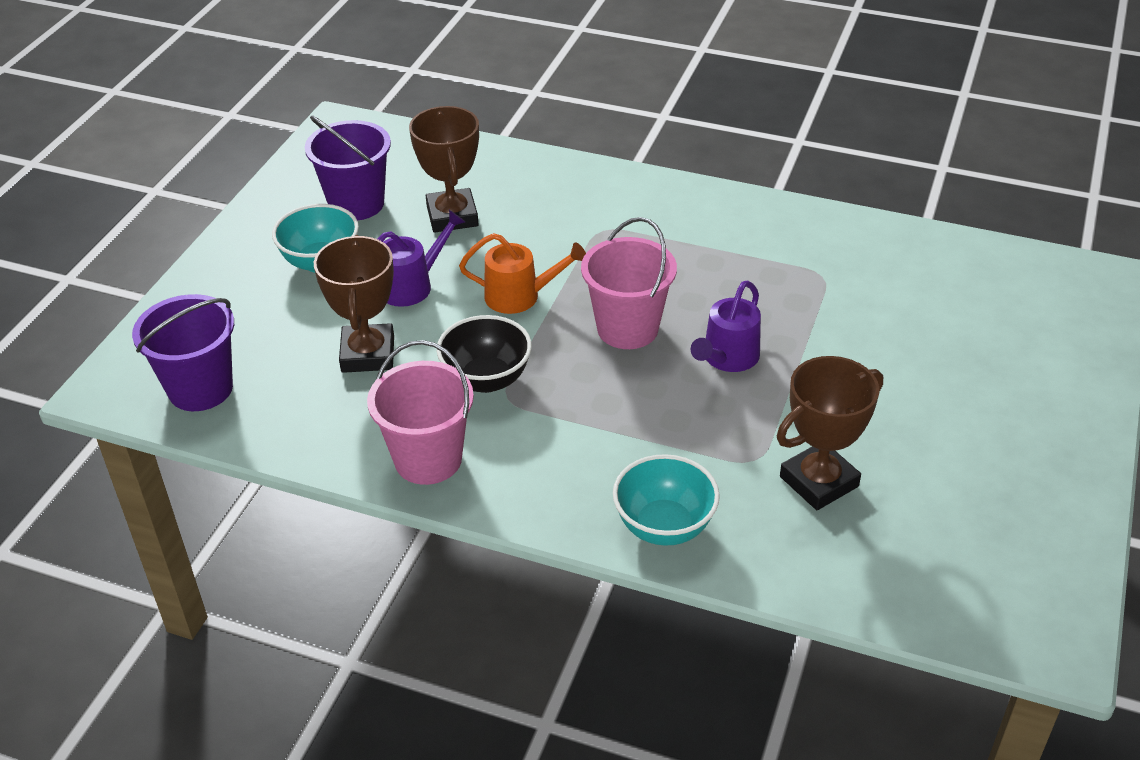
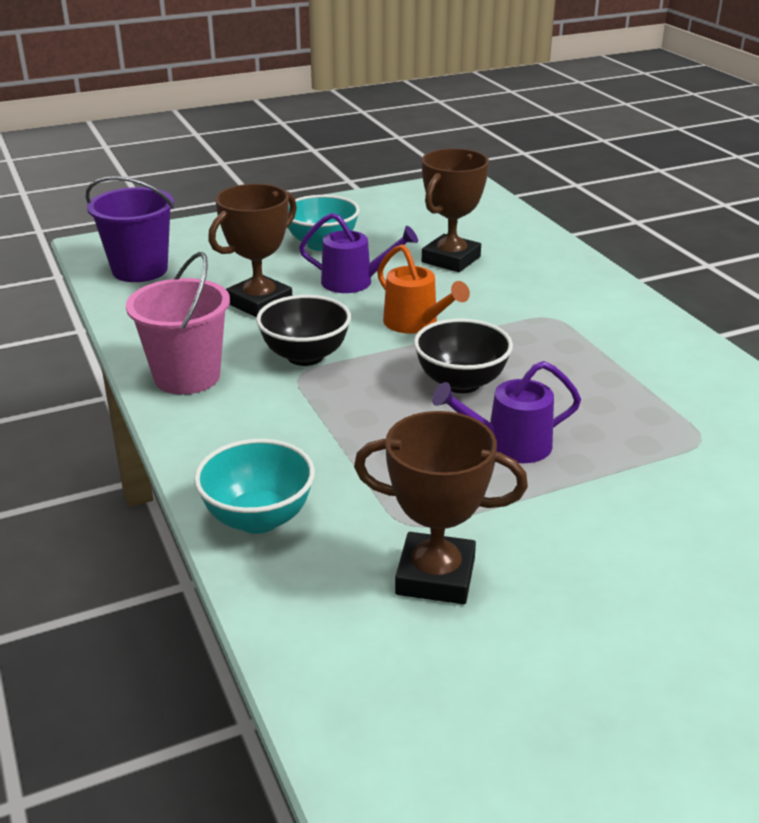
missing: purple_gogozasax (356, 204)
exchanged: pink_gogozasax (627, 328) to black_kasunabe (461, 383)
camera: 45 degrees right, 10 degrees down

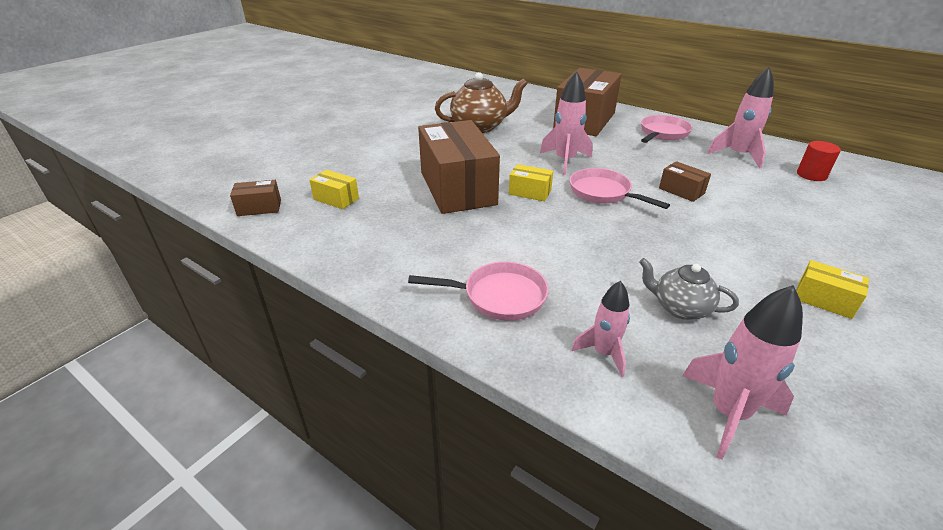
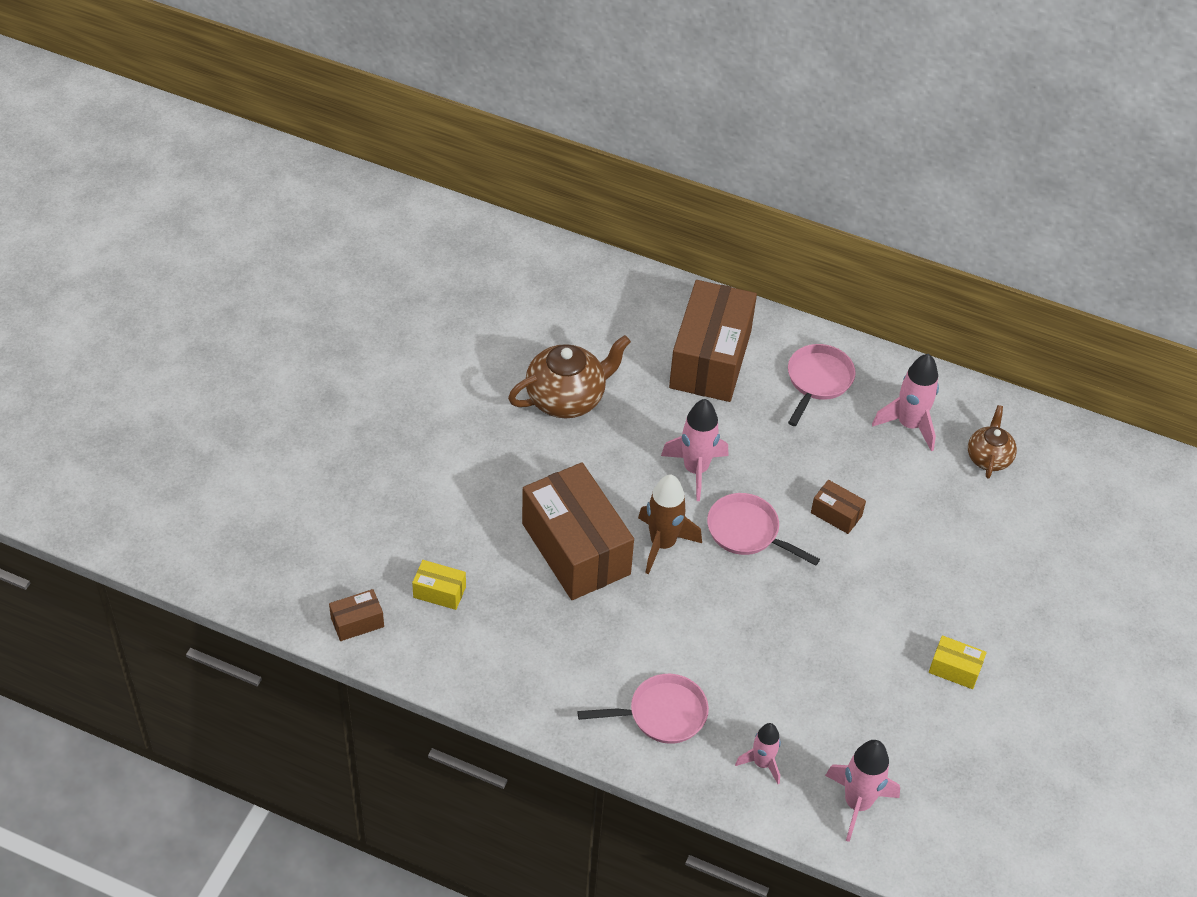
missing: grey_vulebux (680, 308)
exchanged: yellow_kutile (530, 192) to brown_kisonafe (662, 544); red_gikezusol (811, 175) to brown_vulebux (989, 457)
camera: 15 degrees left, 15 degrees up

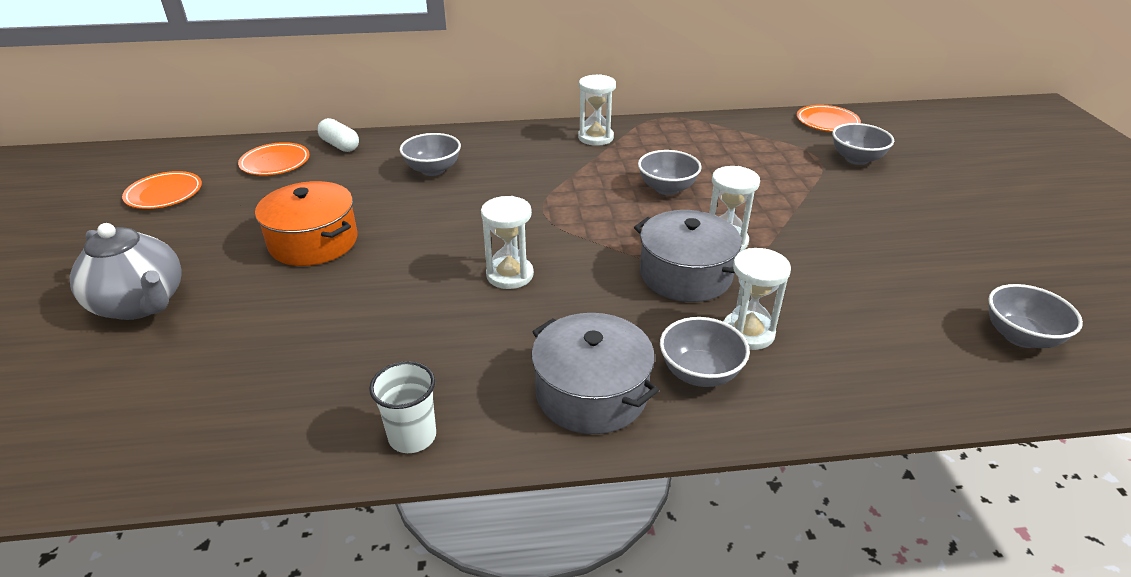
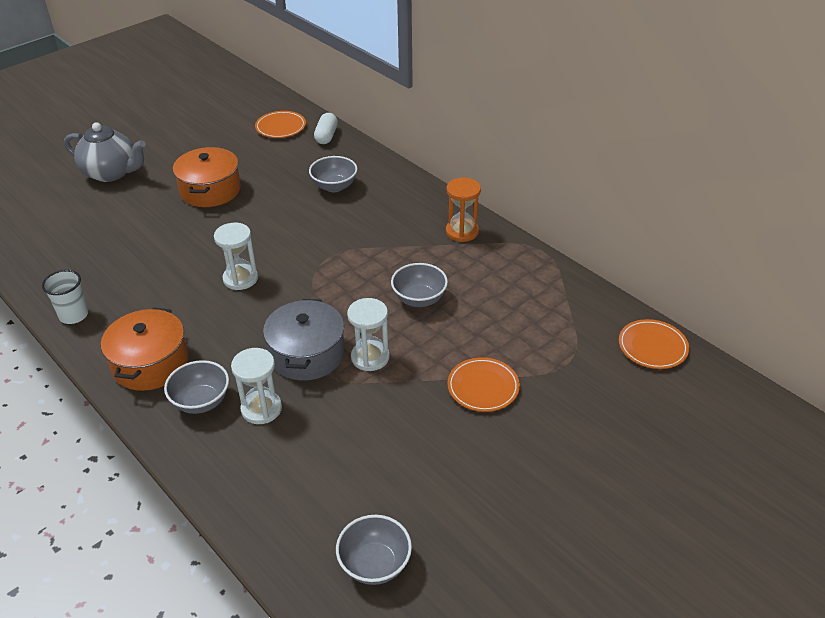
missing: grey_kasunabe (856, 159)
relocated: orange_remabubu (164, 194) to (483, 387)
colour: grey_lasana (591, 393) to orange_lasana (150, 363); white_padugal (595, 137) to orange_padugal (462, 232)
spun: grey_vulebux (141, 304) = (111, 173) 75 degrees counterclockwise
camera: 55 degrees right, 5 degrees up

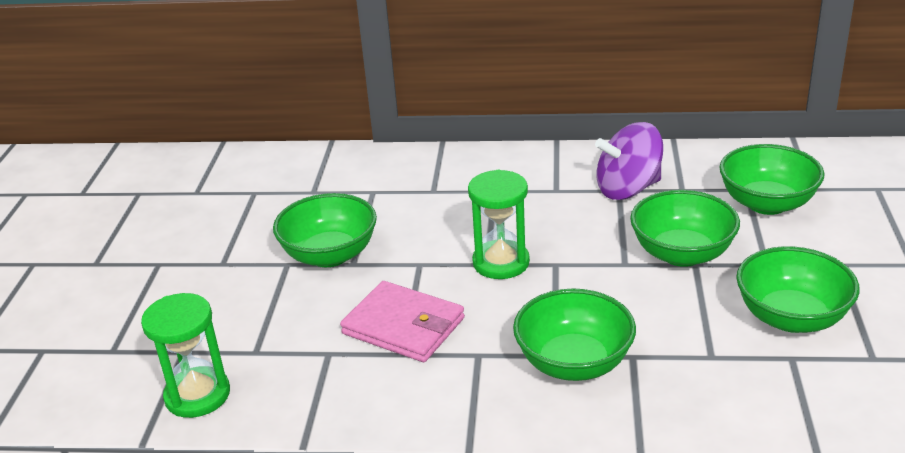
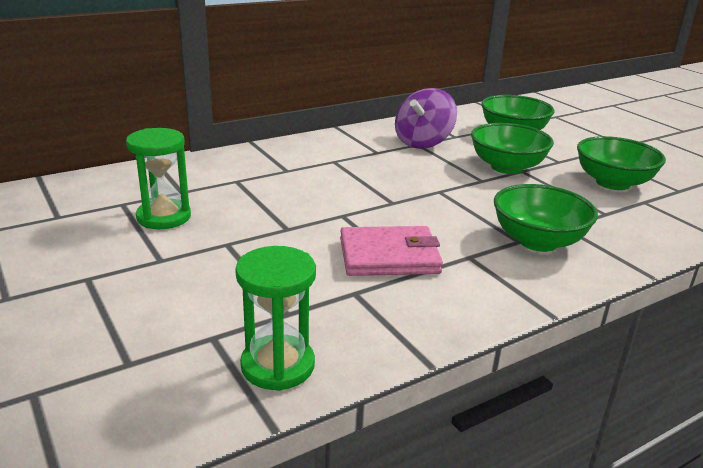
missing: green_kasunabe (330, 255)
relocated: green_padugal (501, 262) to (164, 217)
camera: 40 degrees left, 5 degrees down

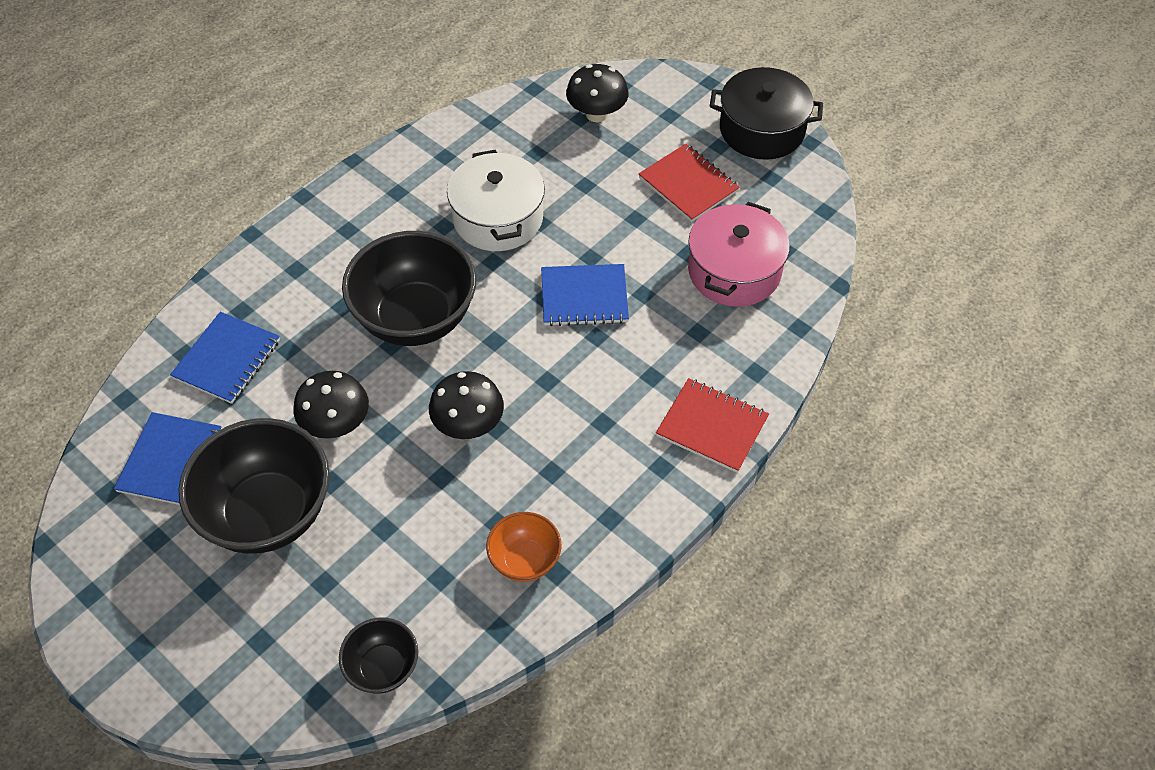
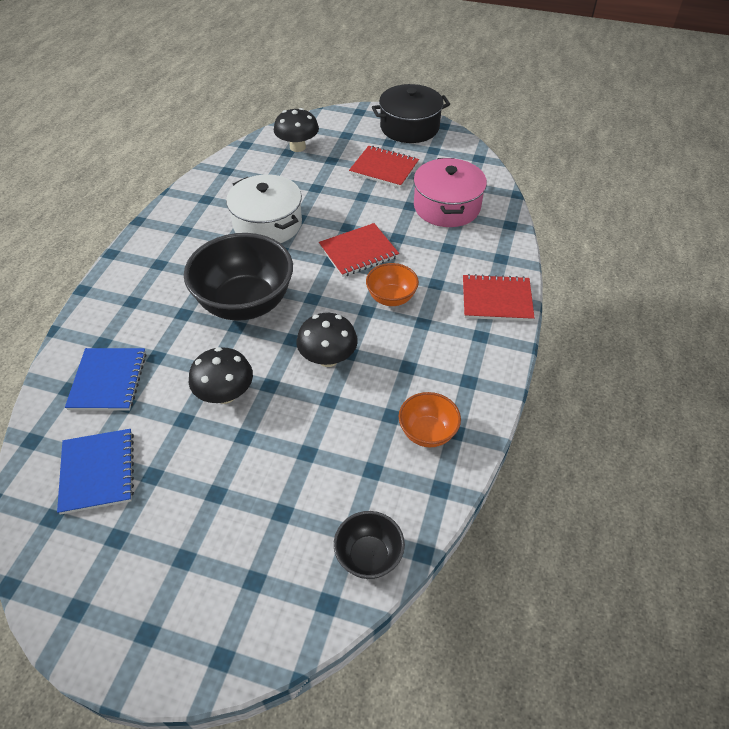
missing: black_kasunabe (268, 513)
appeared: orange_kasunabe (391, 298)
colour: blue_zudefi (584, 297) to red_zudefi (358, 252)
camera: 25 degrees left, 5 degrees down

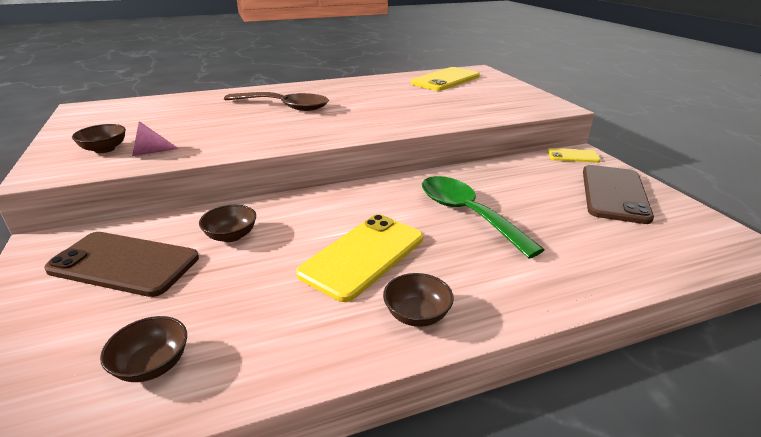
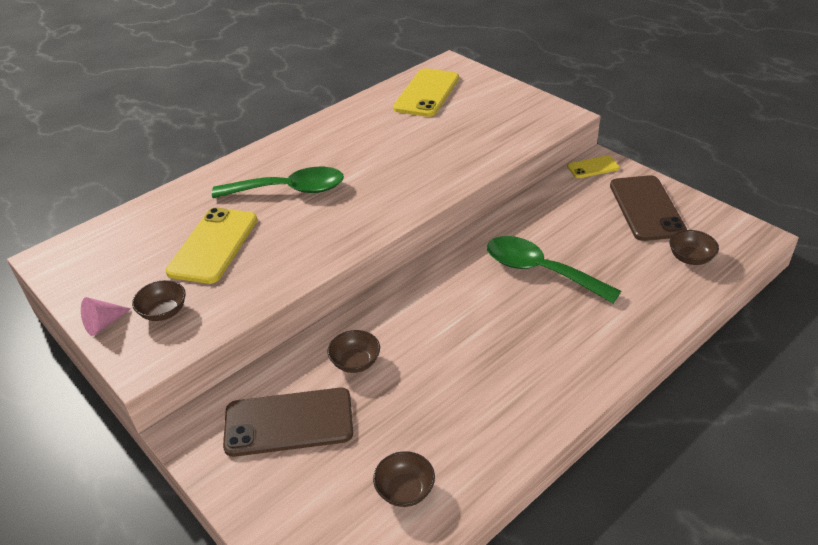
relocated: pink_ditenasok (149, 152) to (104, 324); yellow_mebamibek (363, 255) to (213, 245); brown_kasunabe (417, 314) to (690, 258)
colour: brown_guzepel (285, 107) to green_guzepel (290, 190)
camera: 20 degrees left, 10 degrees up

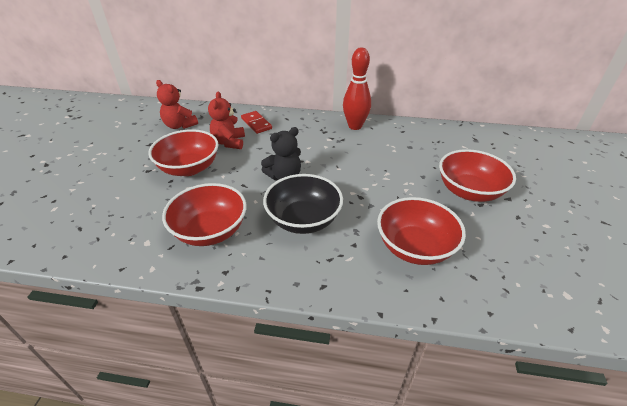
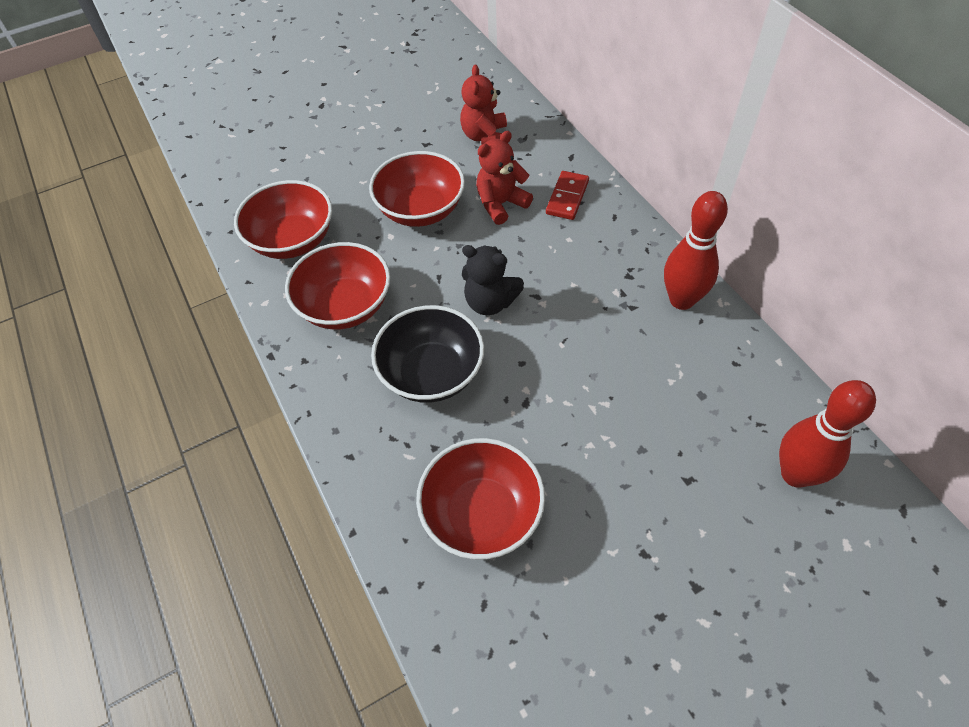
appeared: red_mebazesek (795, 474)
relocated: red_kasunabe (469, 191) to (292, 240)
camera: 55 degrees right, 15 degrees up

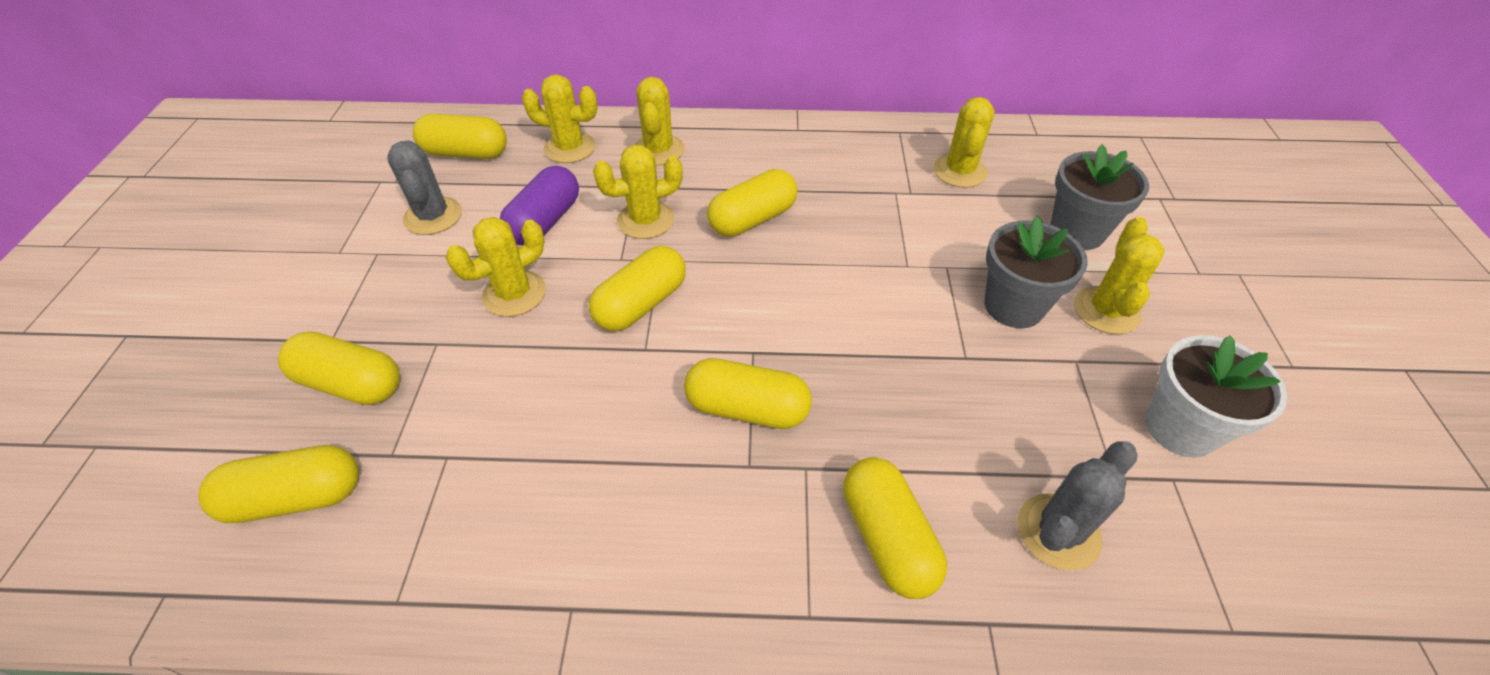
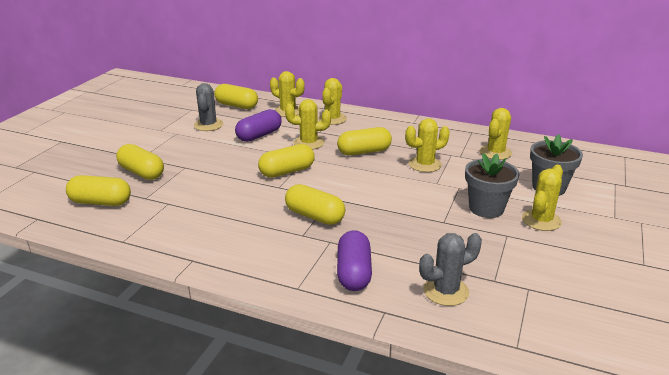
missing: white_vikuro (1180, 428)
relocated: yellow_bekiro (514, 294) to (425, 164)
colour: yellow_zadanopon (887, 538) to purple_zadanopon (354, 273)
camera: 20 degrees right, 20 degrees down

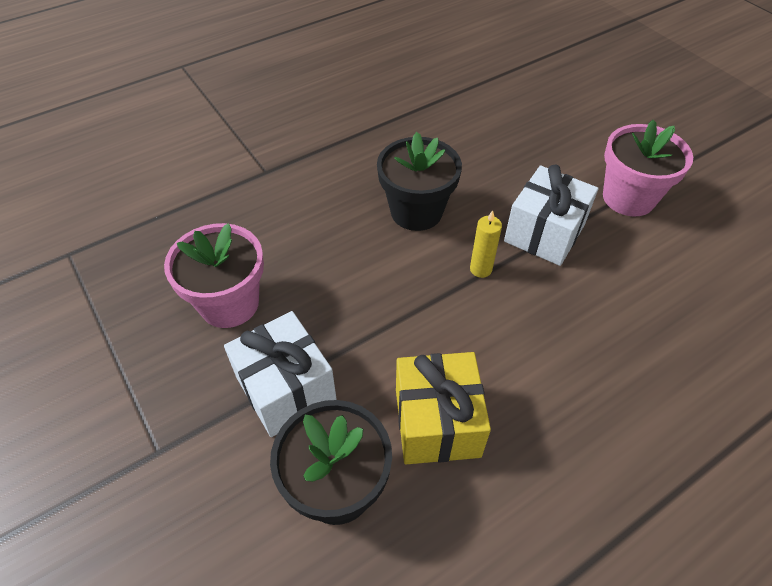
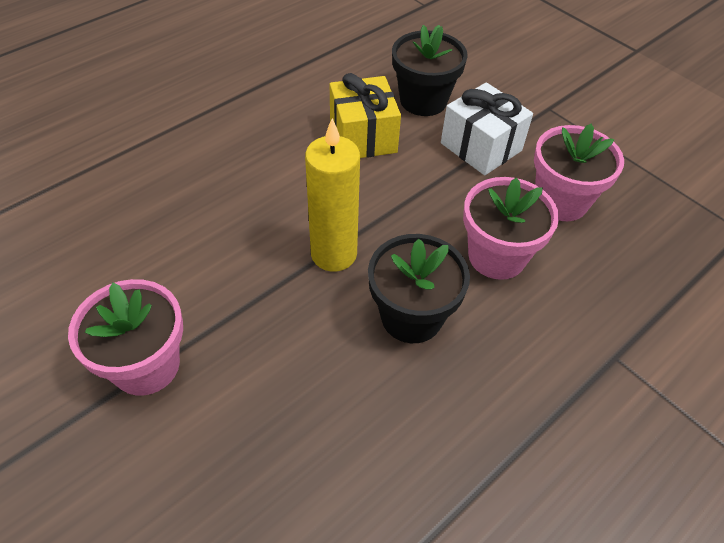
missing: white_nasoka (544, 233)
appeared: pink_vikuro (496, 256)
size: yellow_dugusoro (480, 269) = (334, 254) x2.00
camera: 170 degrees right, 0 degrees up

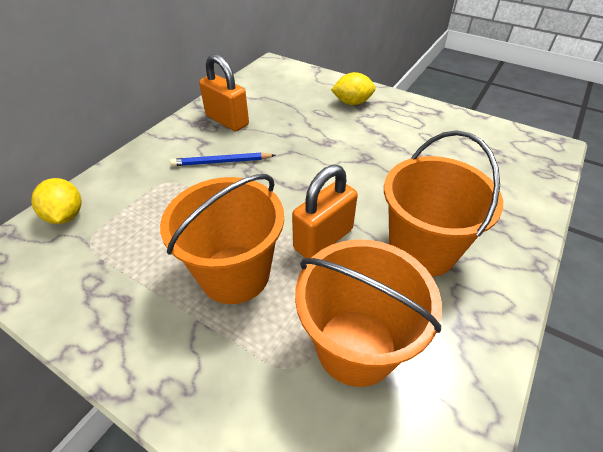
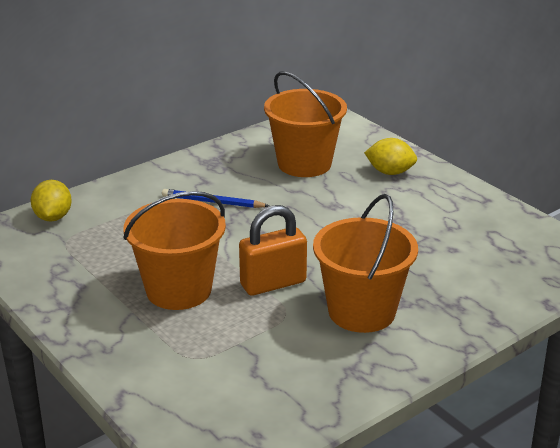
missing: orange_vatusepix (227, 120)
relocated: orange_gogozasax (356, 346) to (304, 164)
camera: 20 degrees right, 15 degrees down

